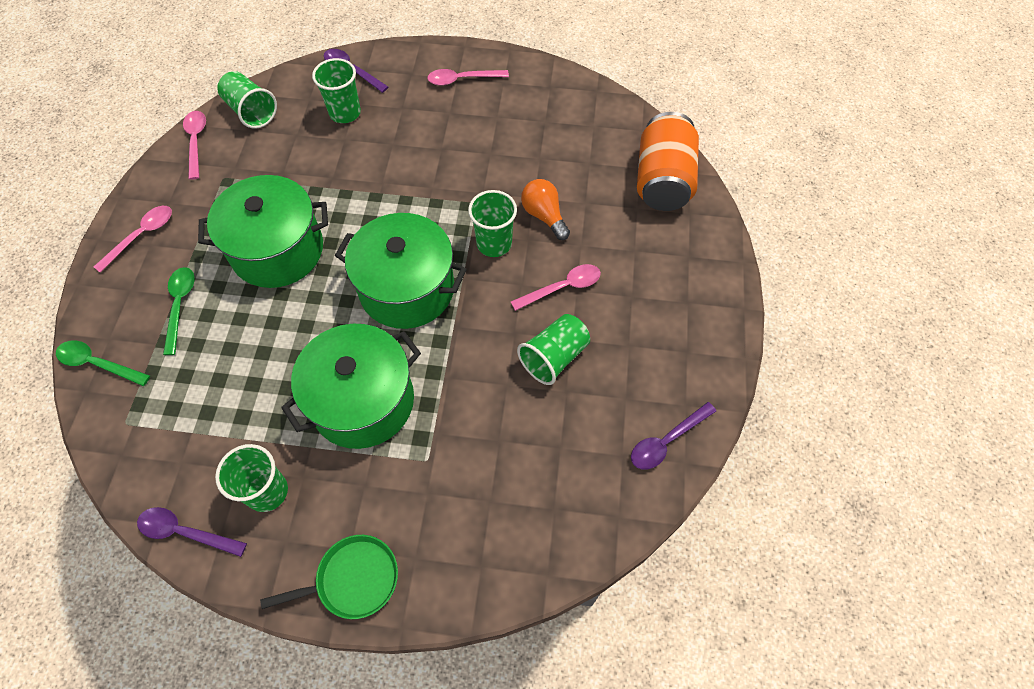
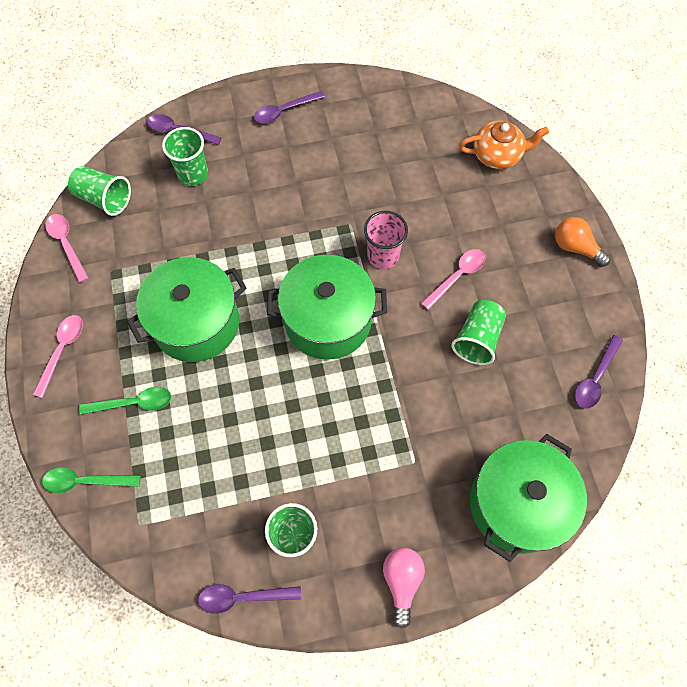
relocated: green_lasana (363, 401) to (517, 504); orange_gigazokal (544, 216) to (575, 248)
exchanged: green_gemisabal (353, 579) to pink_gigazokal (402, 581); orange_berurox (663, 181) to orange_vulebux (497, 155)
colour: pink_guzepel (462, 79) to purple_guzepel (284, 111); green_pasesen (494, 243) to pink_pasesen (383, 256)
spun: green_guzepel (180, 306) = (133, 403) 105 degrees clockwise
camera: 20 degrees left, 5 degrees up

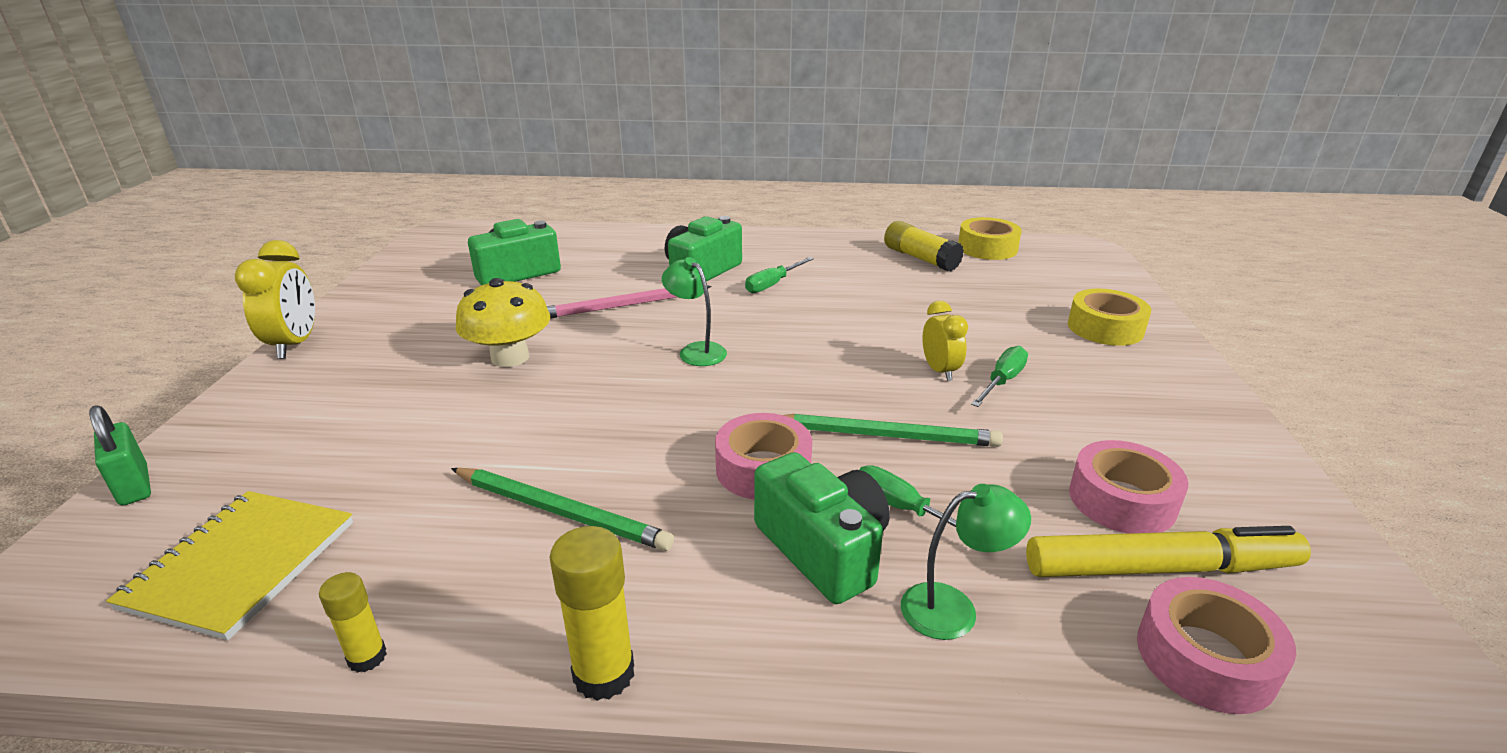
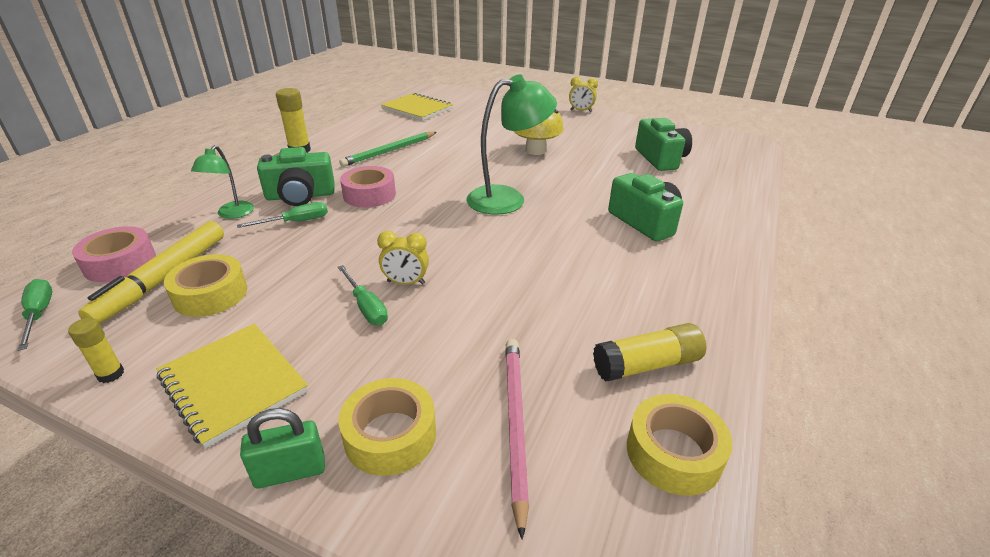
missing: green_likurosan (886, 435)
appeared: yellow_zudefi (233, 384)
relocated: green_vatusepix (134, 486) to (290, 472); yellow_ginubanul (367, 657) to (111, 374); pink_likurosan (623, 306) to (515, 424); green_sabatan (773, 284) to (39, 314)
colour: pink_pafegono (1122, 500) to yellow_pafegono (210, 294)
size: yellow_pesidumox (295, 344) = (581, 111) x0.65; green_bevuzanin (696, 350) = (507, 198) x1.78
camera: 110 degrees right, 5 degrees up

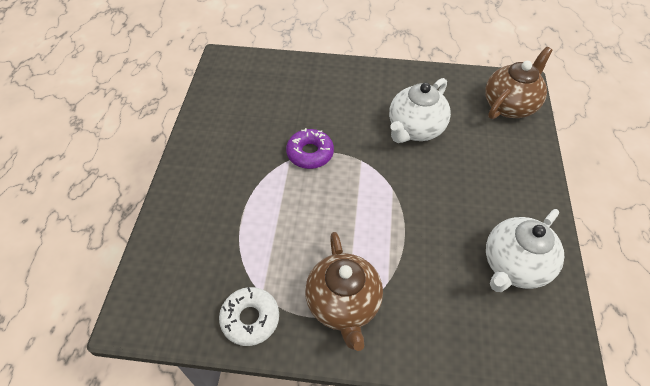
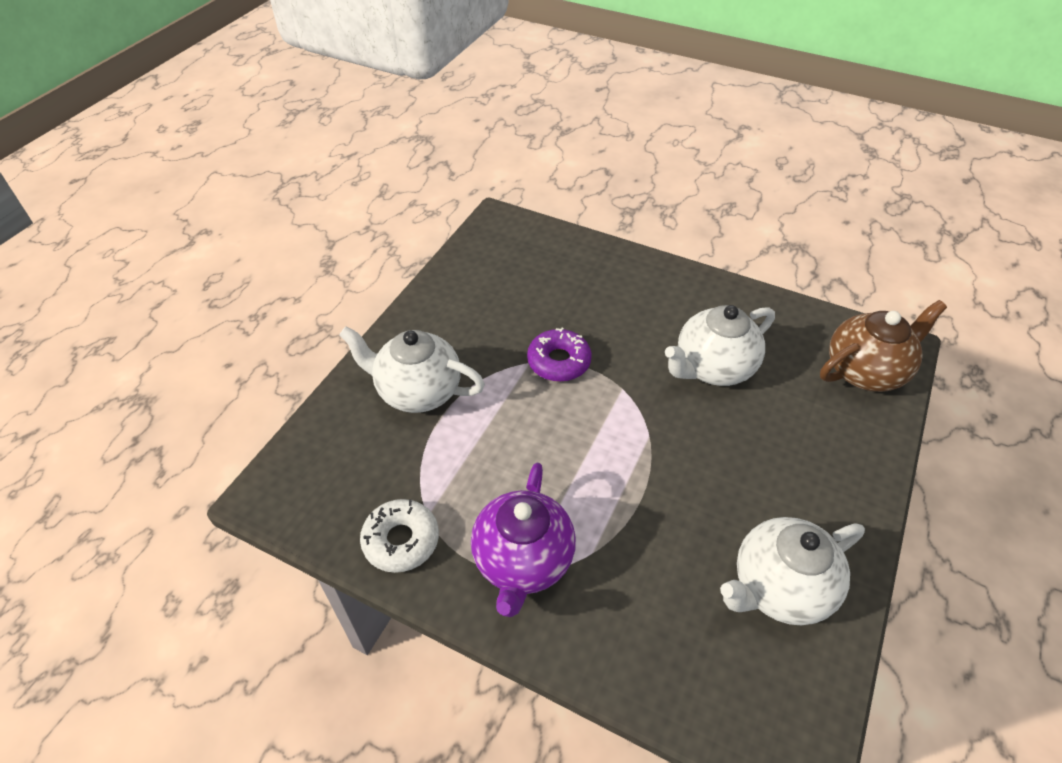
appeared: white_vulebux (417, 391)
colour: brown_vulebux (343, 304) to purple_vulebux (523, 561)
camera: 20 degrees right, 5 degrees down

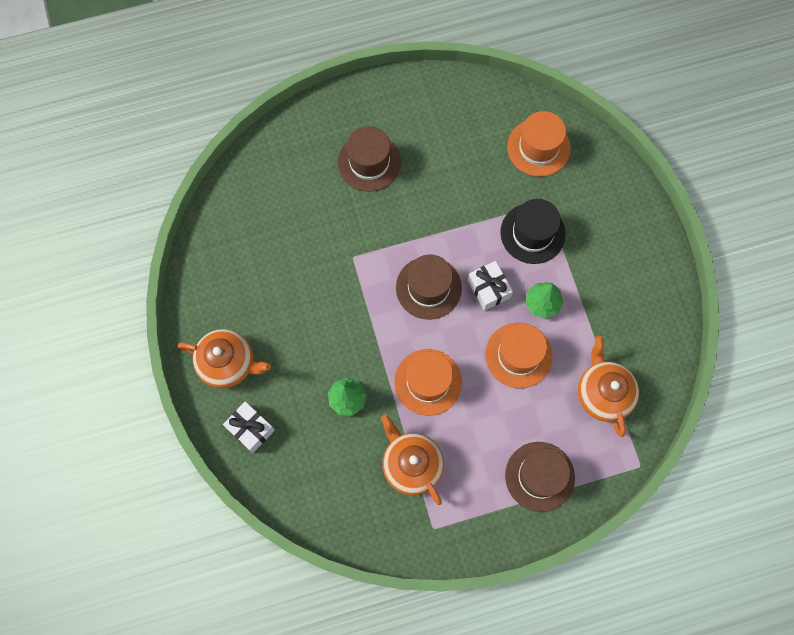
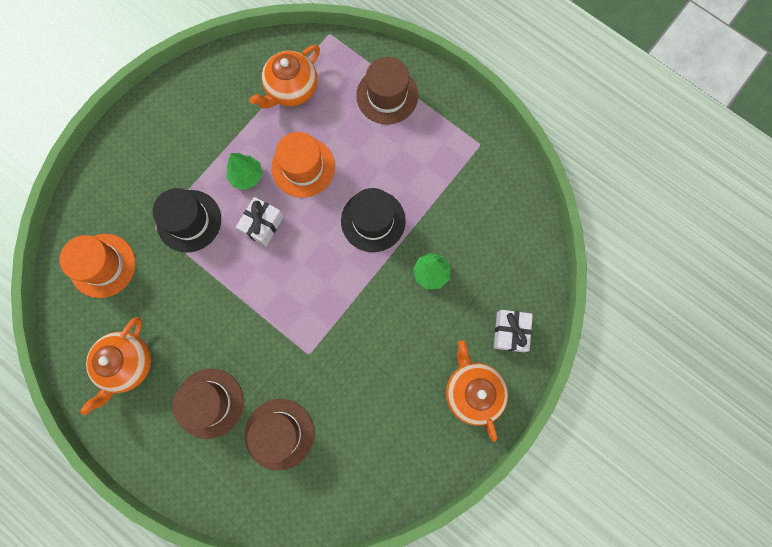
relocated: orange_vulebux (411, 464) to (127, 364); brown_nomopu (428, 288) to (279, 434)
colour: orange_nomopu (428, 382) to black_nomopu (373, 221)
camera: 125 degrees left, 5 degrees up

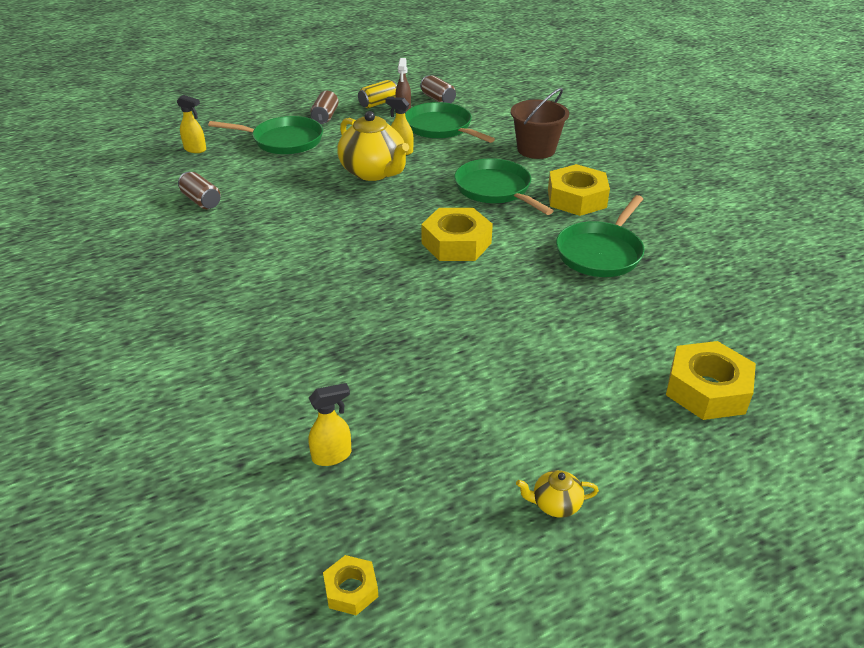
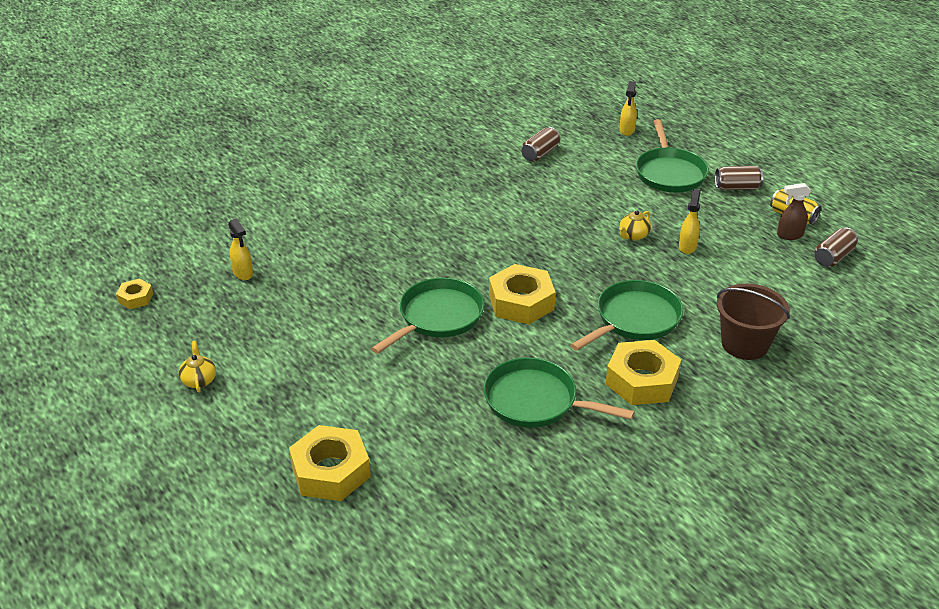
relocated: green_gemisabal (441, 128) to (438, 317)
size: yellow_vulebux (374, 172) = (633, 235) x0.45
camera: 80 degrees right, 0 degrees up

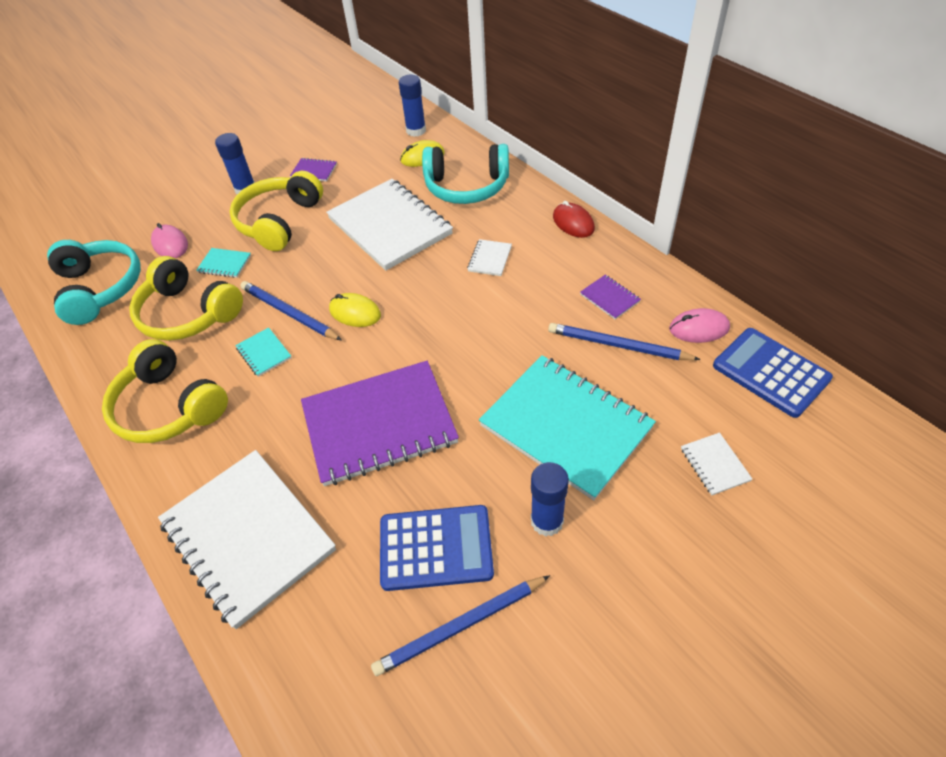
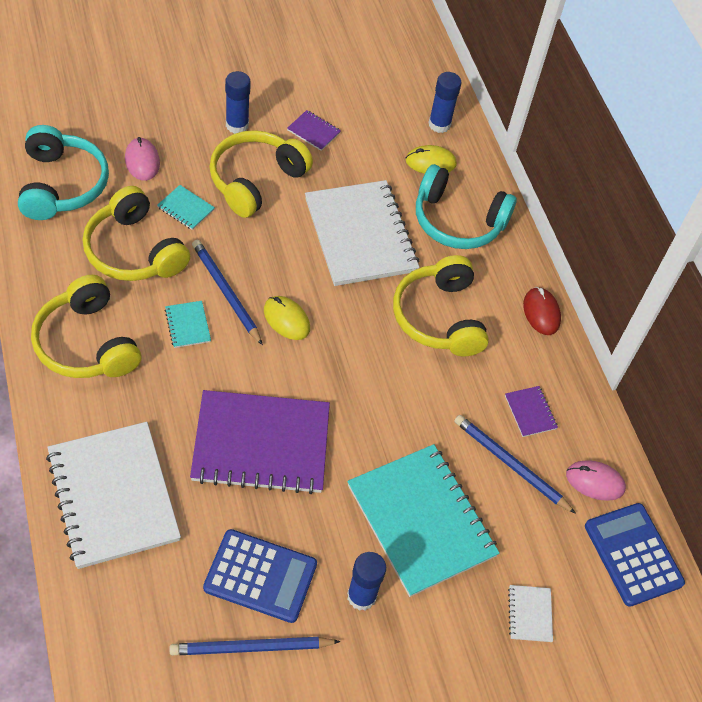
exchanged: white_zudefi (489, 259) to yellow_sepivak (439, 317)
camera: 10 degrees right, 5 degrees up

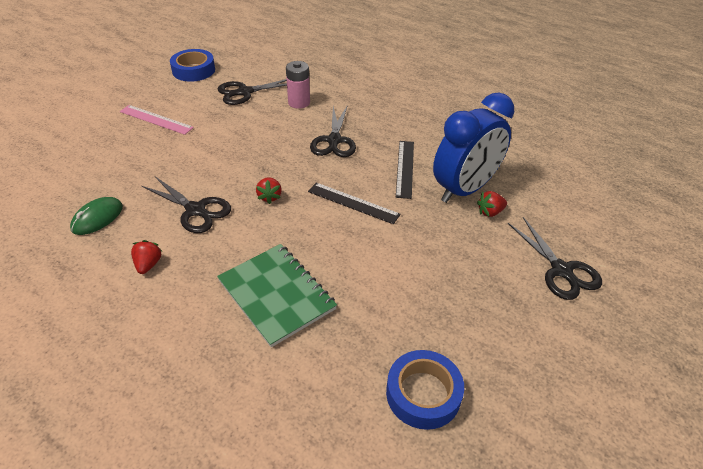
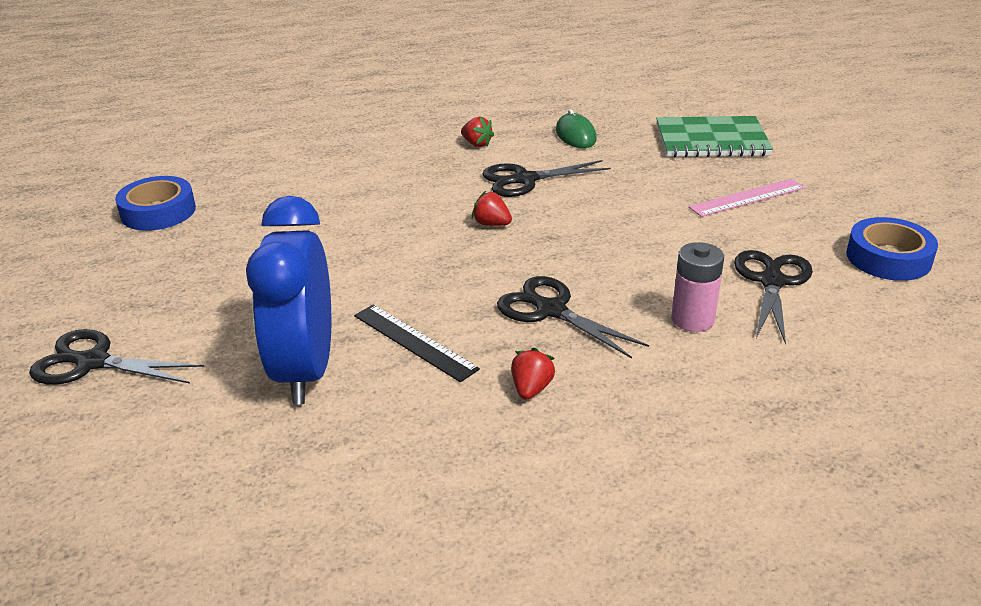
missing: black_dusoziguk (353, 203)
relocated: green_zudefi (276, 295) to (711, 140); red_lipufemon (490, 212) to (531, 389)
camera: 130 degrees right, 10 degrees down

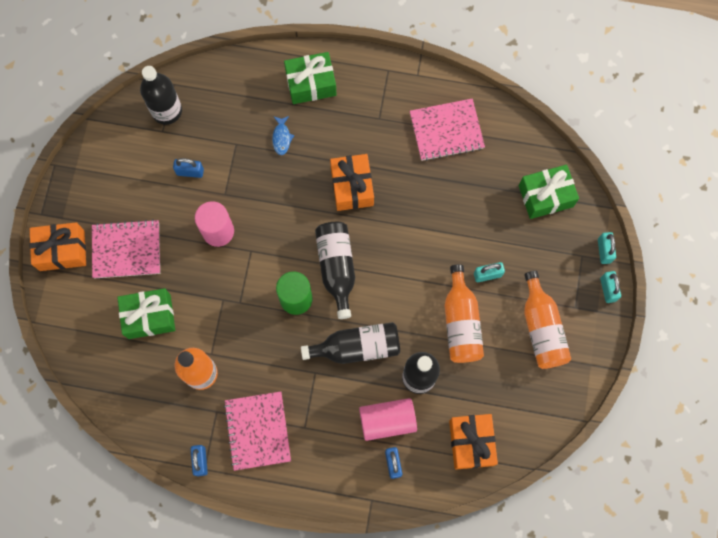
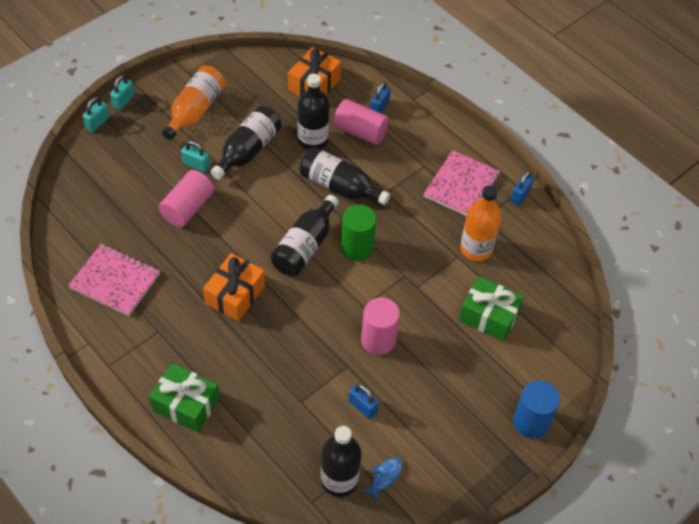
missing: pink_zudefi (126, 250); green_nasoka (545, 196)
appeared: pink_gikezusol (188, 208)
relocated: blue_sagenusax (281, 138) to (385, 476)
exchanged: orange_nasoka (62, 250) to blue_gikezusol (530, 422)
colour: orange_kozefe (461, 322) to black_kozefe (248, 150)
camera: 145 degrees left, 20 degrees down

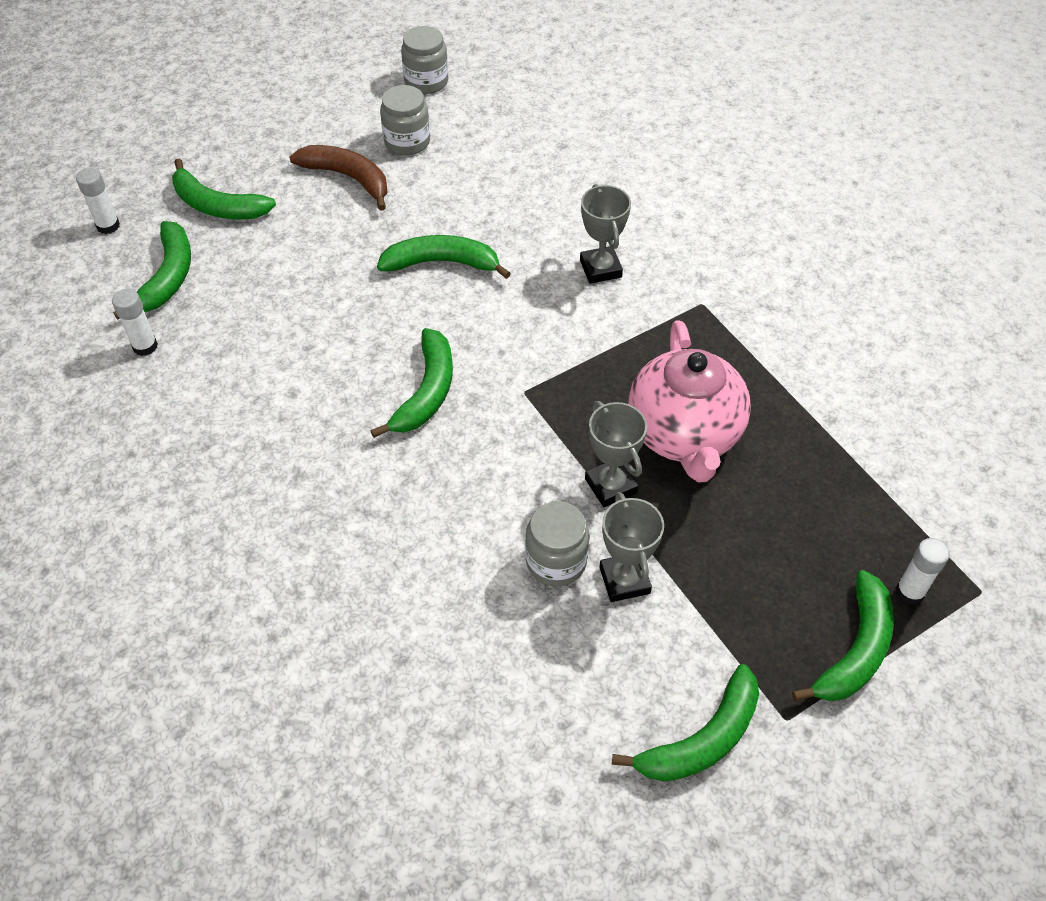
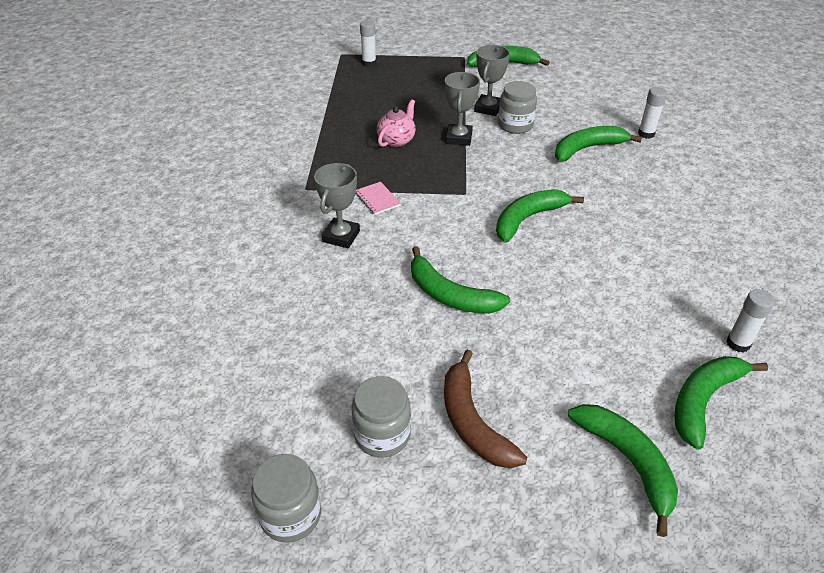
appeared: pink_zudefi (377, 199)
relocated: white_ginubanul (108, 226) to (646, 134); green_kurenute (855, 650) to (587, 149)
size: pink_vulebux (684, 434) = (396, 140) x0.51
camera: 145 degrees left, 10 degrees down

